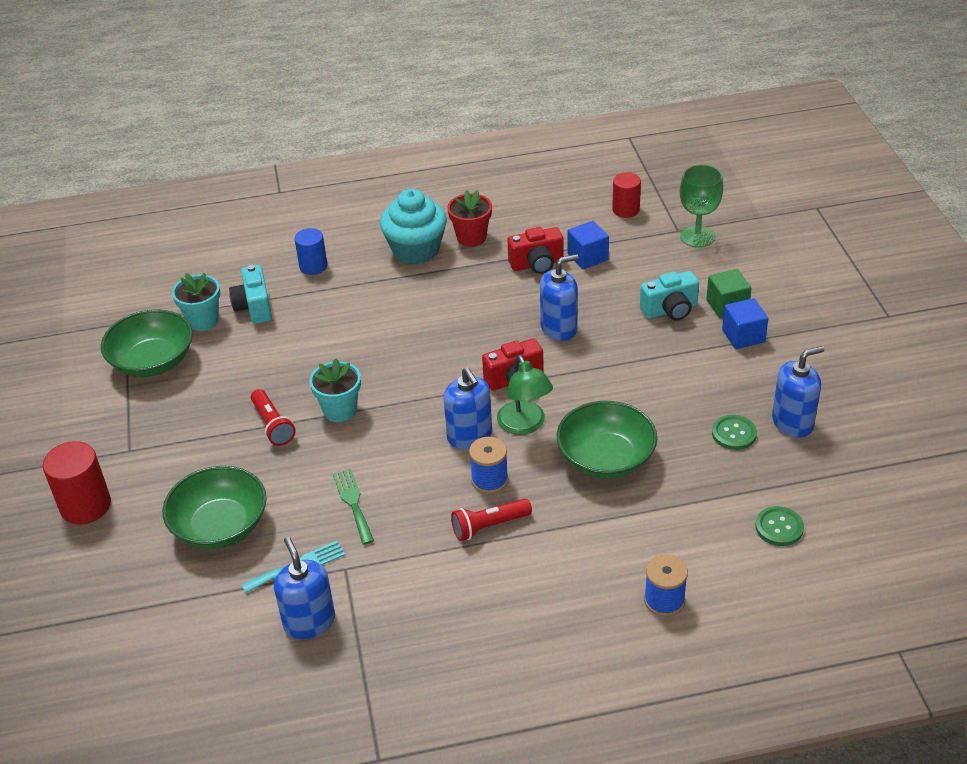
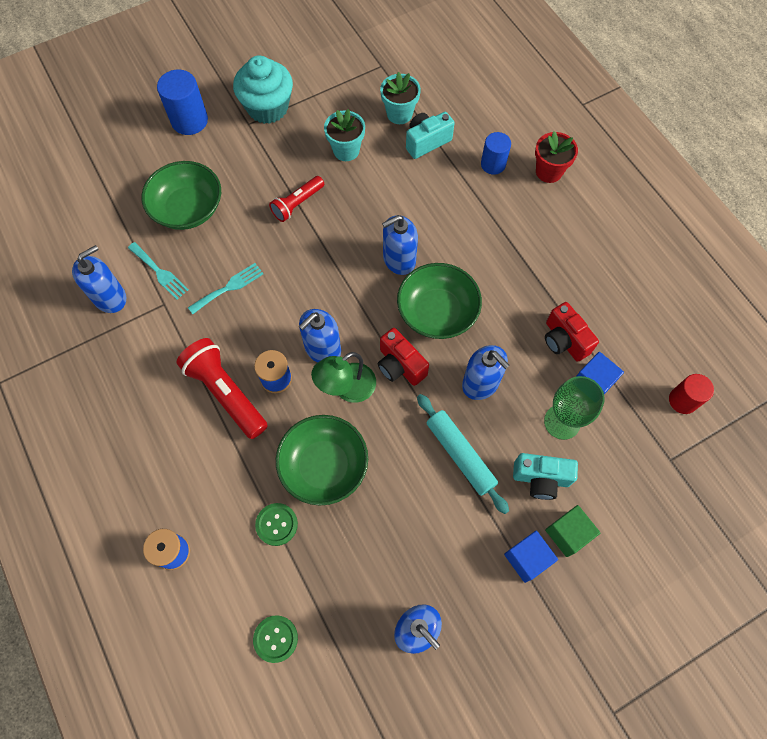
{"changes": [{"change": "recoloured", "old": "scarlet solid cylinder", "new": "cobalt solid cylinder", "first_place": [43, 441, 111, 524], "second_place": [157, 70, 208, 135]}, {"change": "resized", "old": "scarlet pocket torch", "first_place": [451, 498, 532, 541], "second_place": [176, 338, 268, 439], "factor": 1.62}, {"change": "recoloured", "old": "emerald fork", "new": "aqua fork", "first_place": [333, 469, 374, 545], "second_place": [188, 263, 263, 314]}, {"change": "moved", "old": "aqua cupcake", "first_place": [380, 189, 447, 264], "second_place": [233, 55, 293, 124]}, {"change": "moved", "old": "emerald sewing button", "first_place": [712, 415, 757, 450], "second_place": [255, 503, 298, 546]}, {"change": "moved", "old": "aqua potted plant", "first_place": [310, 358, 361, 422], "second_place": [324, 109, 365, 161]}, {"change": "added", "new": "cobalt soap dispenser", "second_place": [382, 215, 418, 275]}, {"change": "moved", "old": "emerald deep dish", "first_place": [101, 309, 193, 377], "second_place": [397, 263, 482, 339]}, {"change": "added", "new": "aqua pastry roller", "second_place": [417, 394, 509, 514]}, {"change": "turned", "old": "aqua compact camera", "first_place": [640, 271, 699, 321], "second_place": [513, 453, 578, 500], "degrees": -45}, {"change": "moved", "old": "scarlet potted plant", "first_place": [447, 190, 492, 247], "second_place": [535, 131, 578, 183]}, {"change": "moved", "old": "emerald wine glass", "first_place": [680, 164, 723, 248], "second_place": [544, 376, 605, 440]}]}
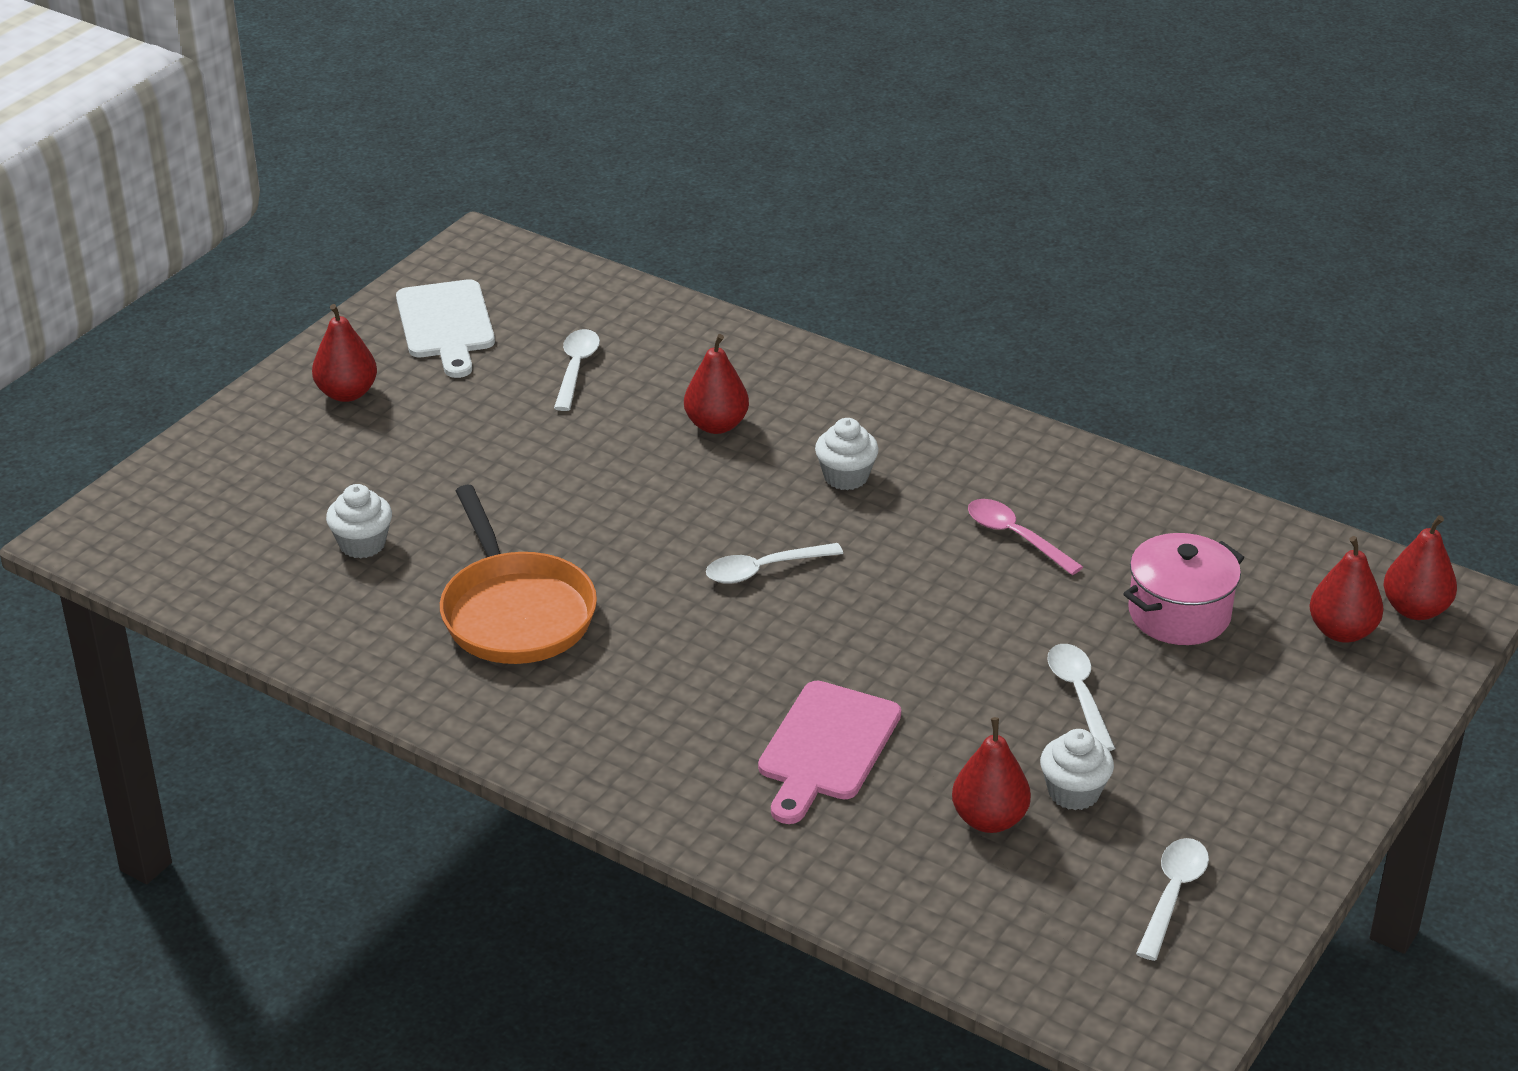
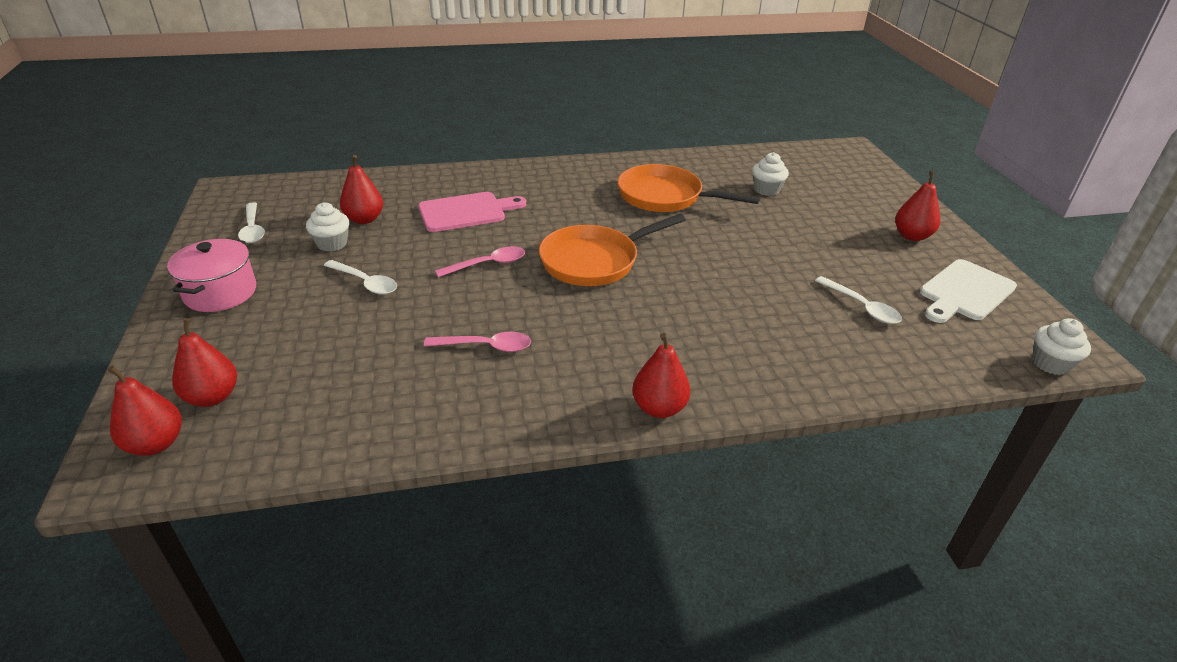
{"changes": [{"change": "moved", "old": "rosy cooking pot", "first_place": [1123, 533, 1245, 645], "second_place": [167, 239, 256, 312]}, {"change": "turned", "old": "rosy cutting board", "first_place": [758, 681, 901, 824], "second_place": [418, 192, 526, 232], "degrees": 90}, {"change": "added", "new": "rosy spoon", "second_place": [435, 246, 525, 277]}, {"change": "replaced", "old": "snow-white spoon", "new": "orange-coloured skillet", "first_place": [706, 543, 843, 584], "second_place": [539, 214, 686, 286]}, {"change": "moved", "old": "scarlet pear fruit", "first_place": [684, 334, 749, 434], "second_place": [632, 333, 691, 418]}, {"change": "turned", "old": "snow-white cutting board", "first_place": [396, 279, 495, 378], "second_place": [920, 259, 1017, 323], "degrees": -75}, {"change": "moved", "old": "snow-white cupcake", "first_place": [815, 418, 879, 490], "second_place": [1032, 318, 1091, 375]}]}
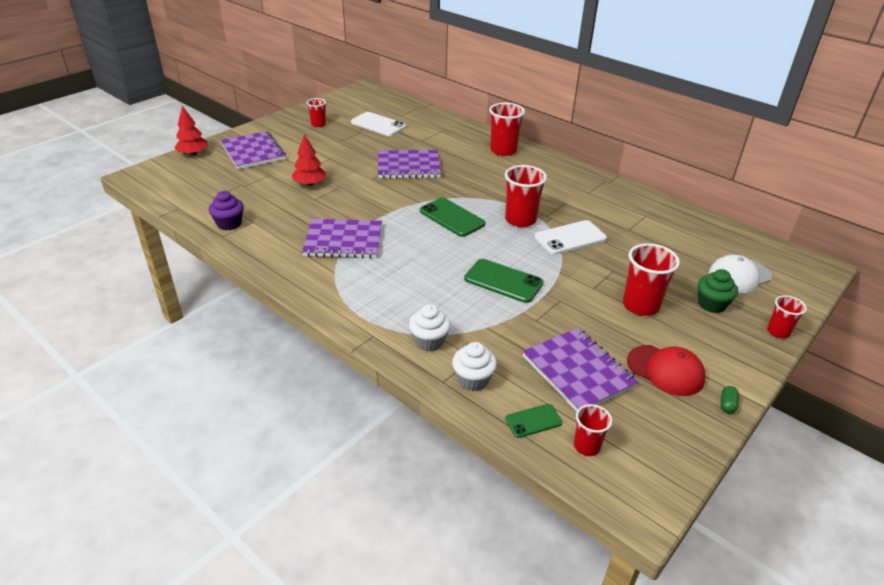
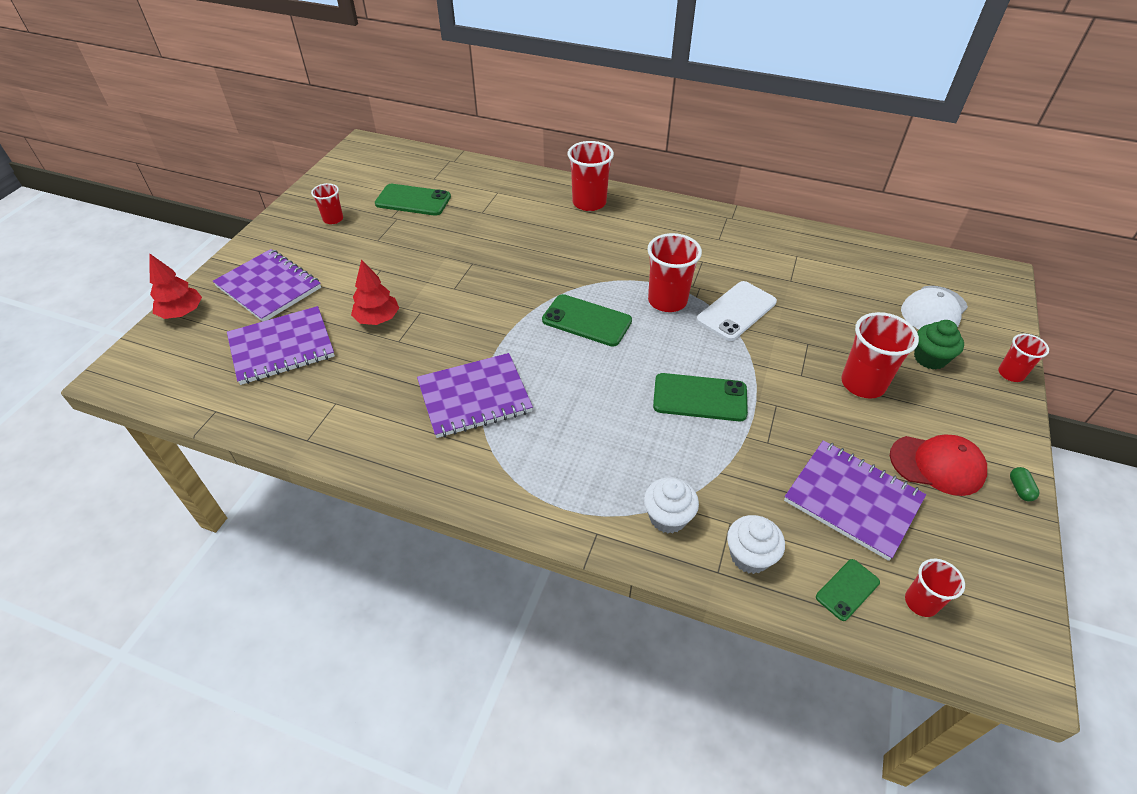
{"changes": [{"change": "moved", "old": "royal purple notepad", "first_place": [378, 150, 441, 179], "second_place": [227, 306, 335, 385]}, {"change": "recoloured", "old": "snow-white mobile phone", "new": "emerald mobile phone", "first_place": [351, 112, 406, 136], "second_place": [375, 184, 451, 216]}, {"change": "removed", "old": "royal purple cupcake", "first_place": [209, 191, 244, 230]}]}
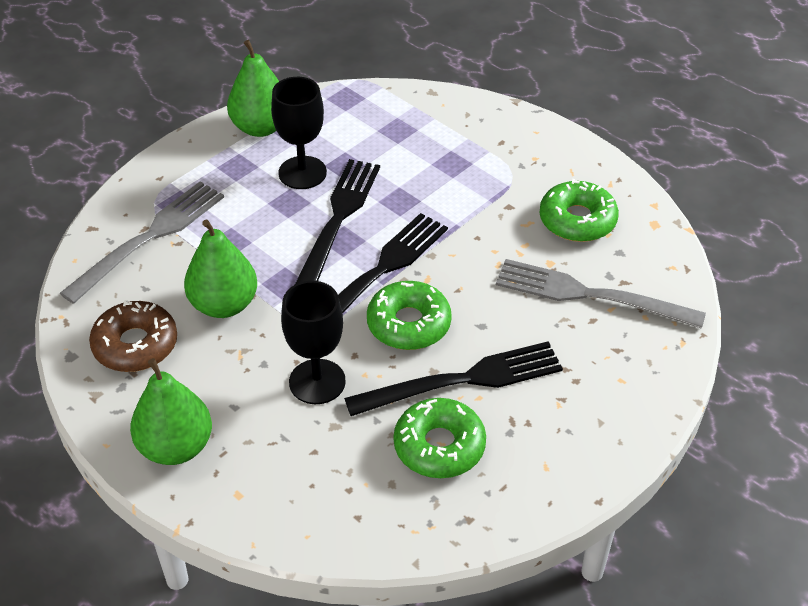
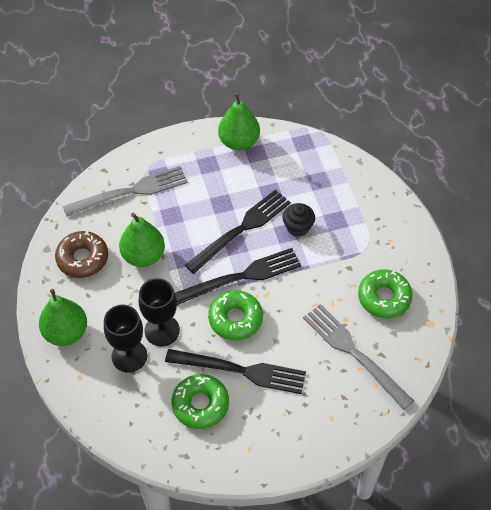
{"changes": [{"change": "moved", "old": "black wine glass", "first_place": [271, 77, 327, 189], "second_place": [104, 305, 147, 373]}, {"change": "added", "new": "black cupcake", "second_place": [282, 203, 315, 237]}]}
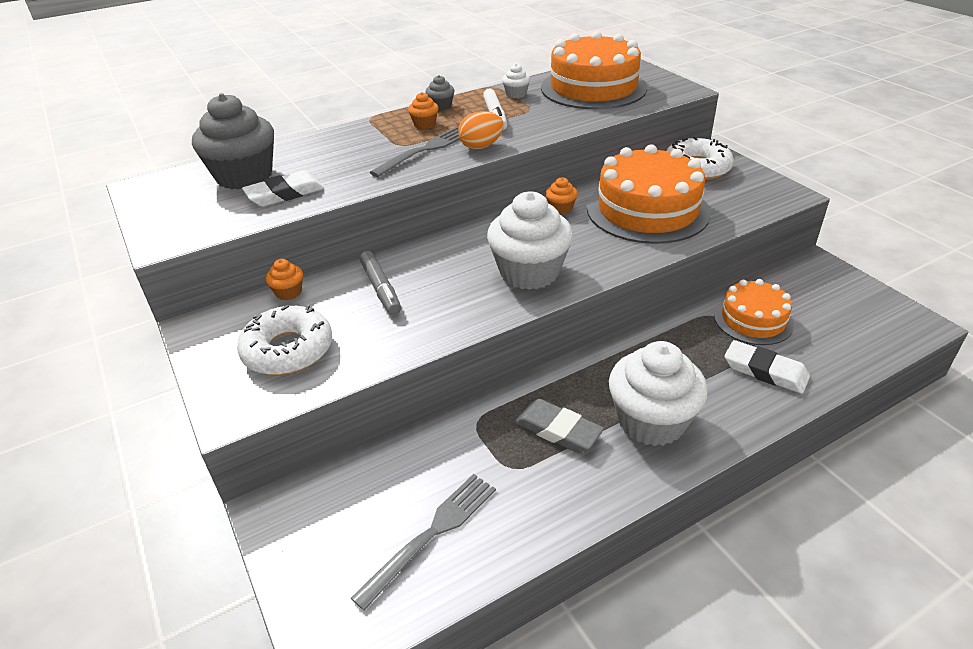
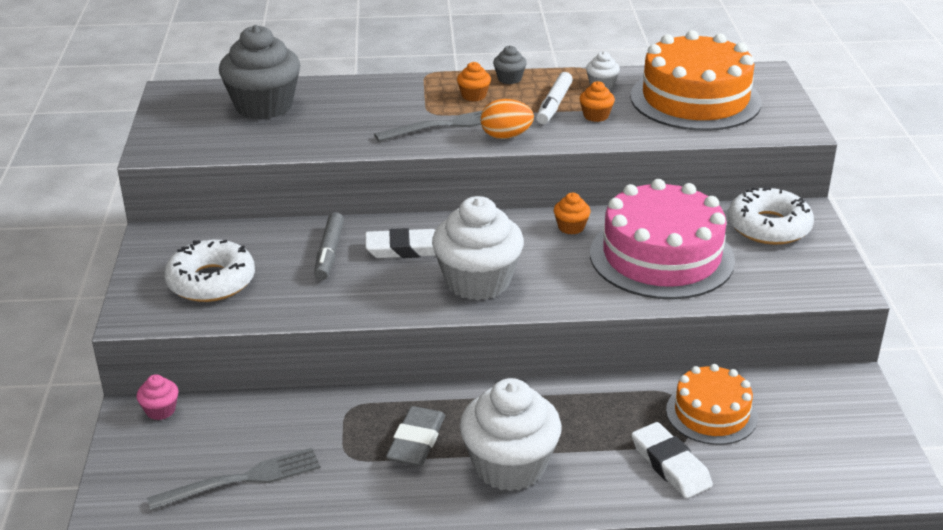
{"changes": [{"change": "added", "new": "rosy cupcake", "second_place": [137, 374, 179, 420]}, {"change": "moved", "old": "snow-white pencil eraser", "first_place": [242, 170, 324, 207], "second_place": [365, 228, 436, 258]}, {"change": "turned", "old": "gray pencil eraser", "first_place": [515, 399, 604, 453], "second_place": [386, 406, 445, 466], "degrees": 45}, {"change": "moved", "old": "orange-coloured cupcake", "first_place": [266, 259, 303, 300], "second_place": [579, 81, 615, 122]}, {"change": "recoloured", "old": "orange-coloured cake", "new": "rosy cake", "first_place": [587, 144, 711, 244], "second_place": [590, 179, 735, 299]}]}
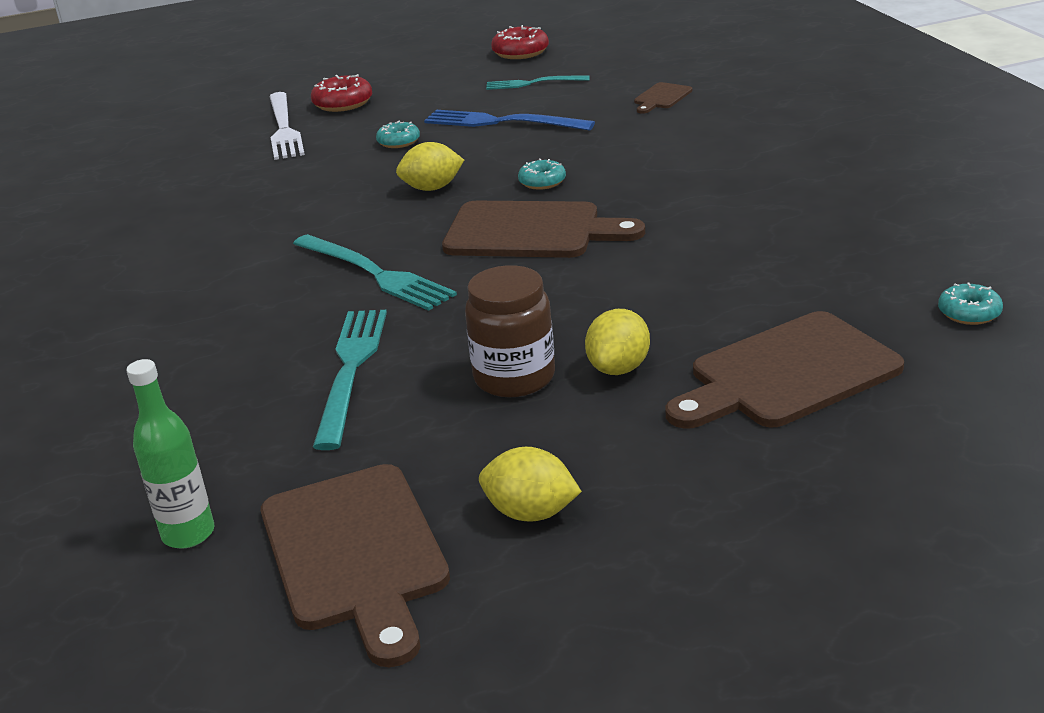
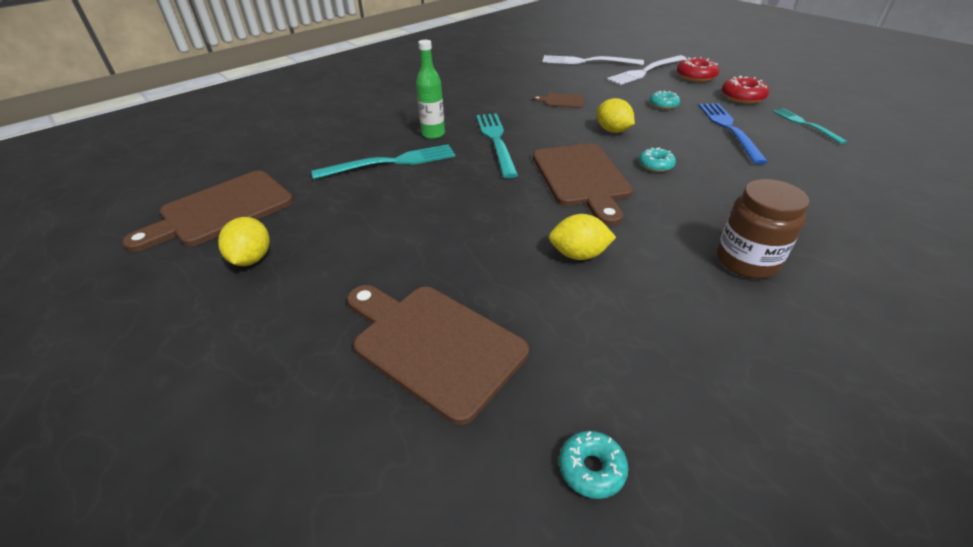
{"changes": [{"change": "moved", "old": "emerald bottle", "first_place": [127, 359, 214, 549], "second_place": [416, 40, 445, 139]}, {"change": "turned", "old": "aqua fork", "first_place": [293, 234, 457, 311], "second_place": [477, 113, 518, 178], "degrees": 150}, {"change": "moved", "old": "brown cutting board", "first_place": [634, 82, 692, 114], "second_place": [533, 93, 584, 108]}, {"change": "added", "new": "snow-white fork", "second_place": [542, 55, 644, 65]}, {"change": "moved", "old": "bright yellow toy lemon", "first_place": [585, 309, 650, 375], "second_place": [549, 214, 616, 260]}, {"change": "moved", "old": "brown jar", "first_place": [465, 265, 555, 397], "second_place": [717, 179, 809, 279]}, {"change": "moved", "old": "scarlet glazed donut", "first_place": [491, 25, 549, 59], "second_place": [722, 75, 769, 104]}]}
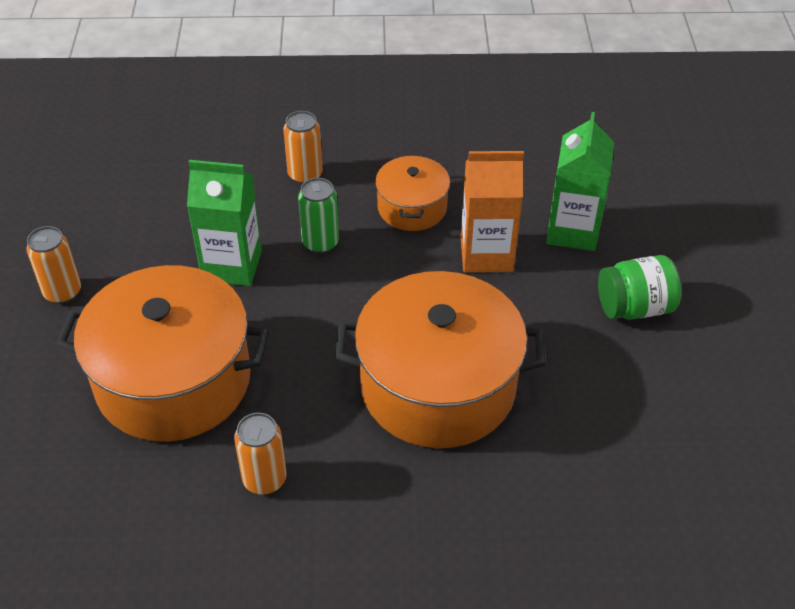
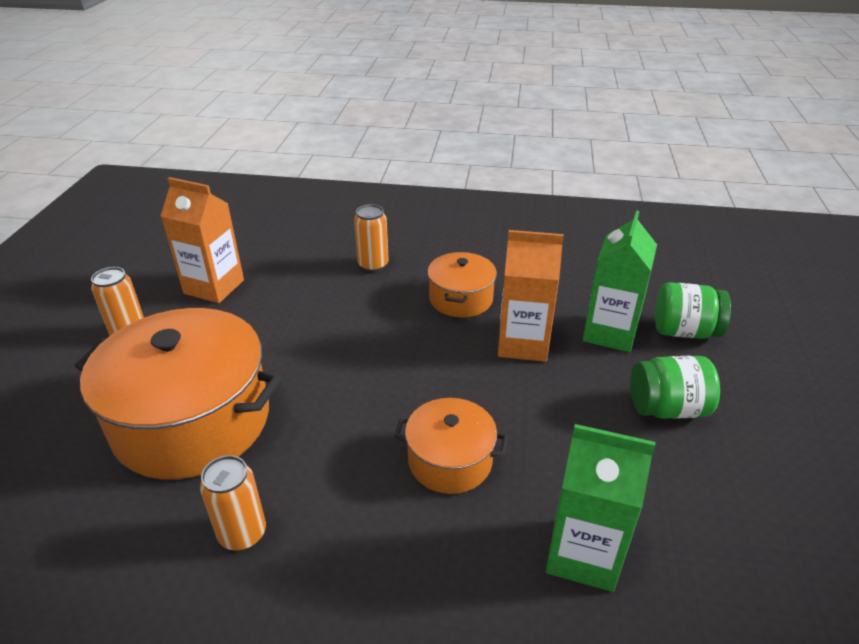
{"changes": [{"change": "added", "new": "orange-coloured juice carton", "second_place": [161, 177, 244, 303]}, {"change": "resized", "old": "orange-coloured cooking pot", "first_place": [335, 271, 545, 448], "second_place": [394, 398, 508, 494], "factor": 0.52}, {"change": "moved", "old": "emerald juice carton", "first_place": [187, 160, 262, 286], "second_place": [546, 424, 655, 592]}, {"change": "added", "new": "emerald jar", "second_place": [655, 282, 731, 339]}, {"change": "removed", "old": "emerald soda can", "first_place": [298, 178, 339, 254]}]}
